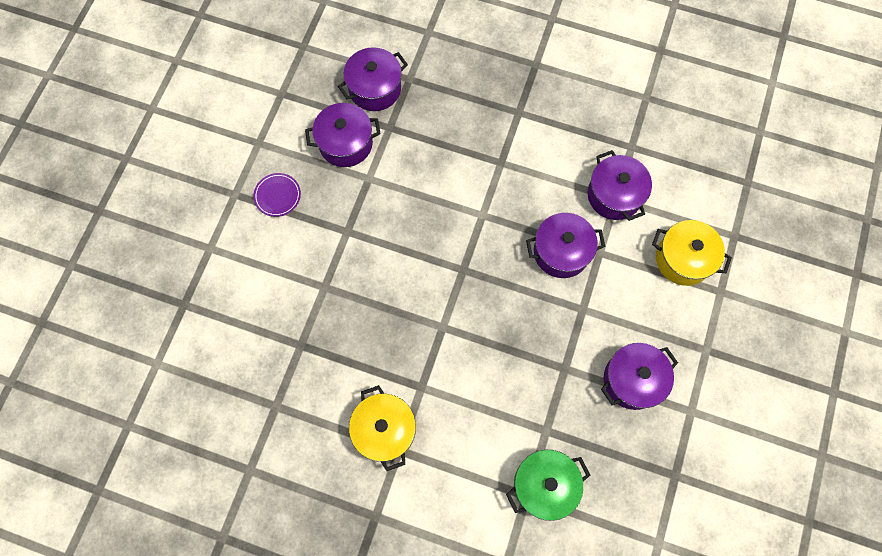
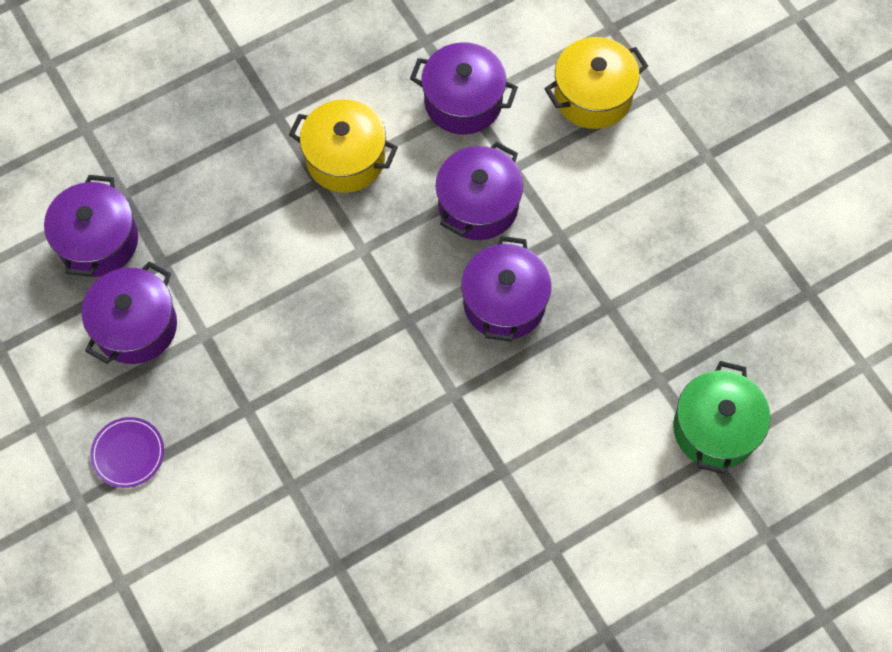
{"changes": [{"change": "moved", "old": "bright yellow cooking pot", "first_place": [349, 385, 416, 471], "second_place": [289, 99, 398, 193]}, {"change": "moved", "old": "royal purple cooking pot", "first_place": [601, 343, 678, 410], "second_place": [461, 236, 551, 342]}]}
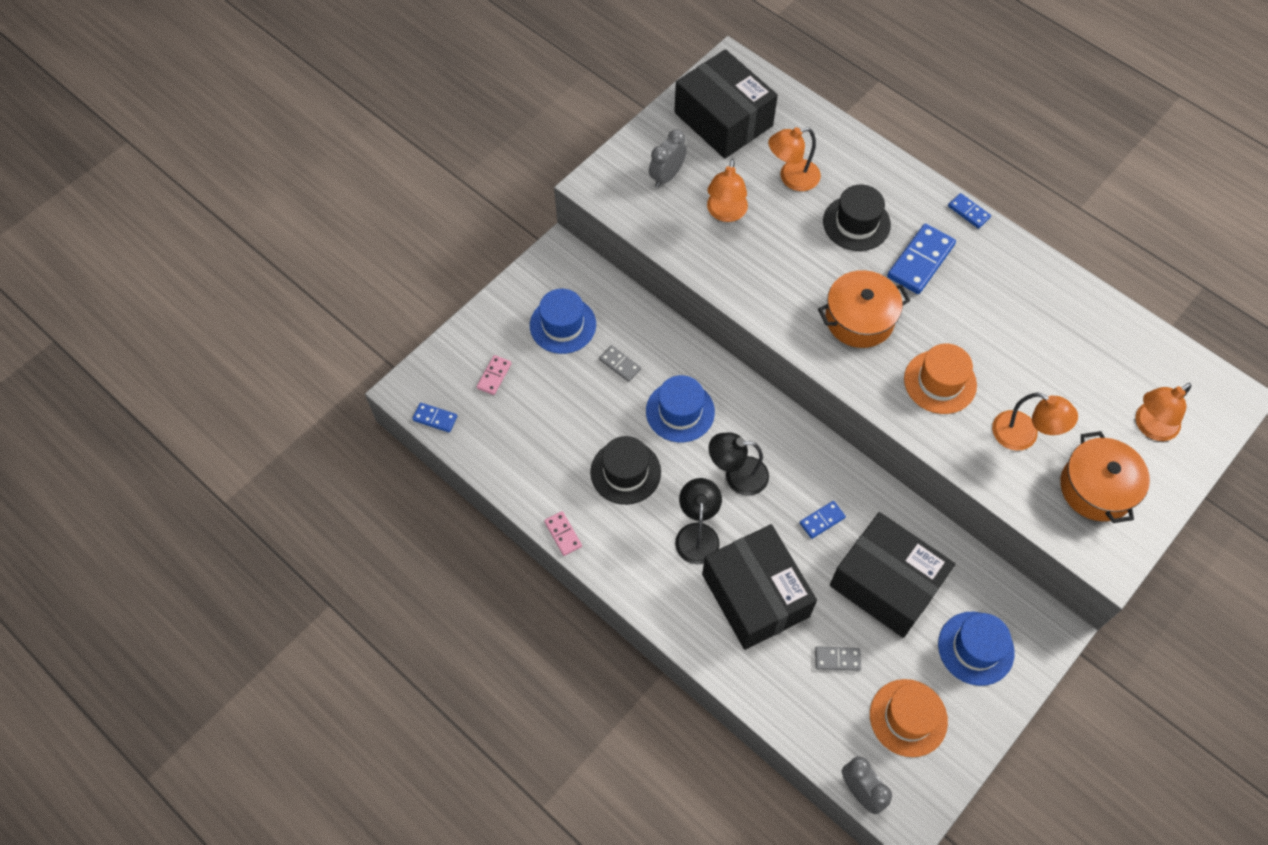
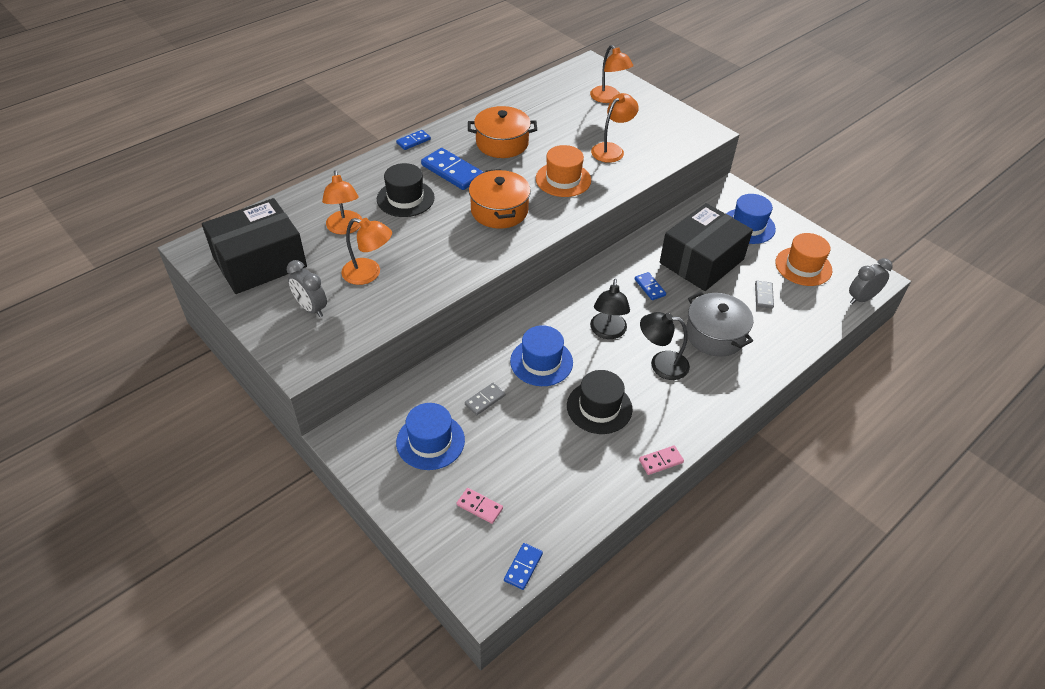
{"changes": [{"change": "moved", "old": "orange-coloured cooking pot", "first_place": [1060, 431, 1150, 523], "second_place": [468, 106, 537, 158]}, {"change": "replaced", "old": "black parcel", "new": "gray cooking pot", "first_place": [702, 524, 817, 650], "second_place": [686, 292, 753, 357]}]}
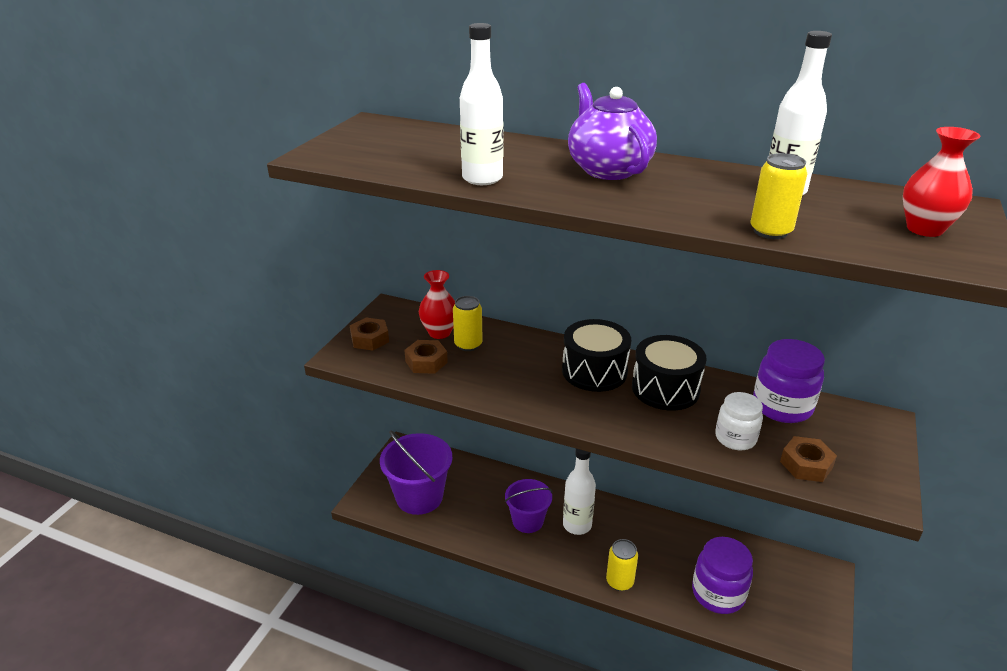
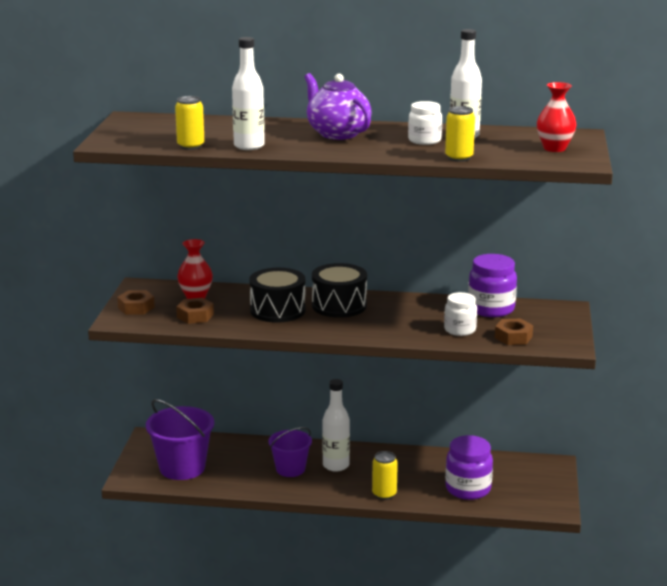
{"changes": [{"change": "moved", "old": "bright yellow soda can", "first_place": [453, 296, 483, 351], "second_place": [175, 96, 204, 150]}, {"change": "moved", "old": "black drum", "first_place": [632, 335, 707, 411], "second_place": [249, 268, 306, 323]}, {"change": "added", "new": "snow-white jar", "second_place": [408, 101, 442, 145]}]}
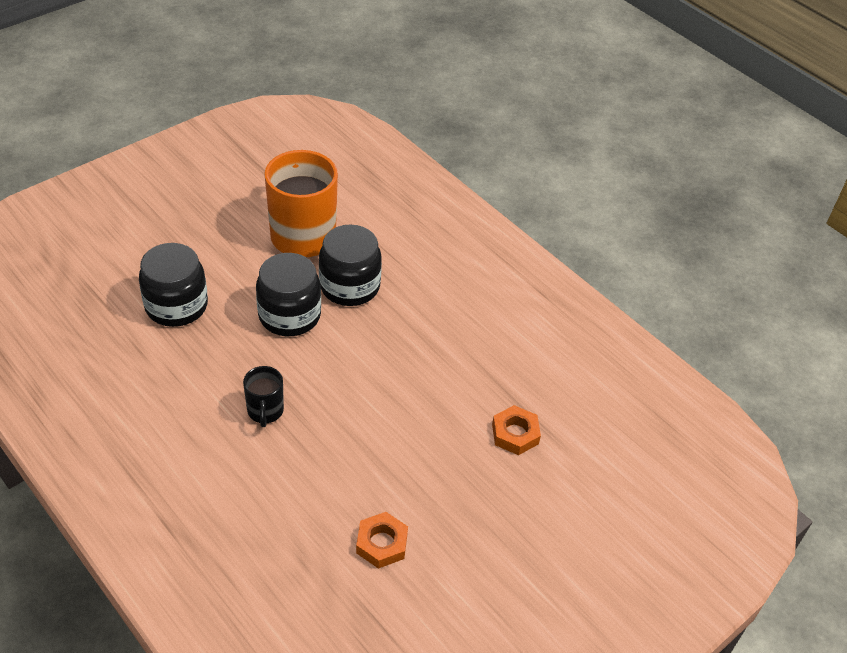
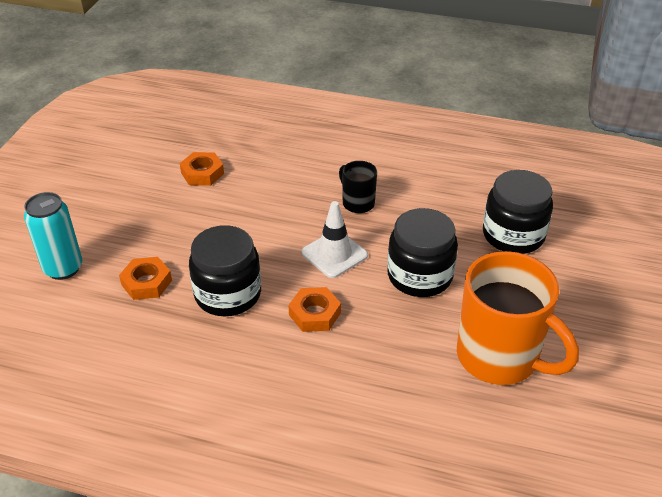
{"changes": [{"change": "added", "new": "aqua soda can", "second_place": [24, 192, 82, 280]}, {"change": "moved", "old": "black jar", "first_place": [319, 224, 382, 306], "second_place": [189, 225, 261, 316]}, {"change": "added", "new": "orange-coloured hexagon nut", "second_place": [288, 287, 341, 332]}, {"change": "added", "new": "snow-white safety cone", "second_place": [301, 201, 368, 278]}]}
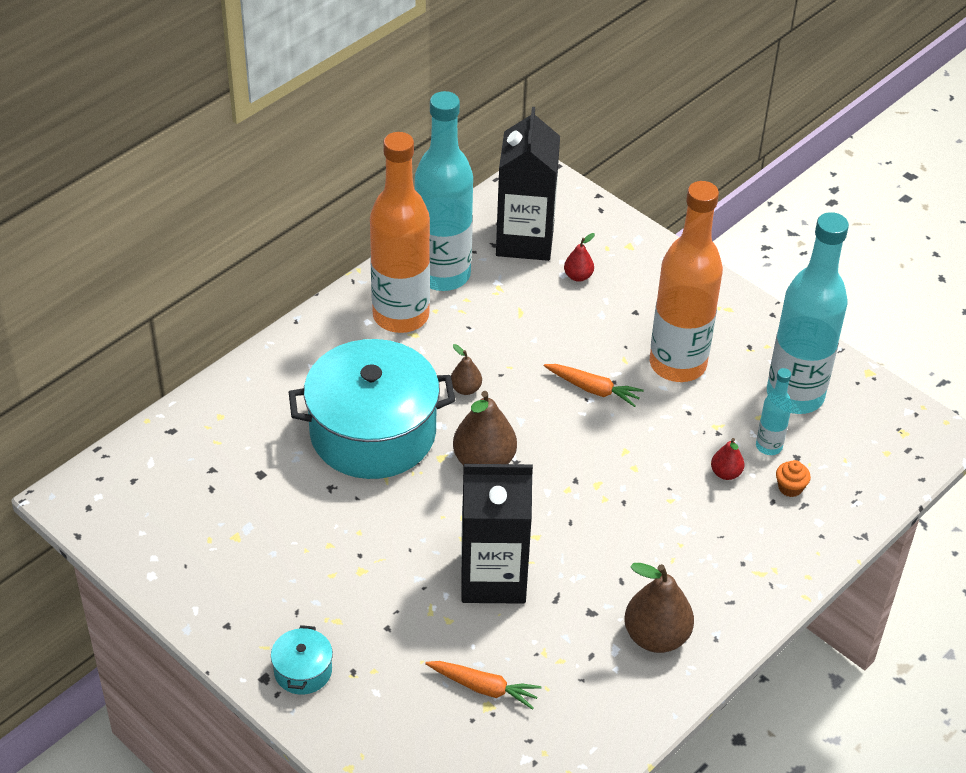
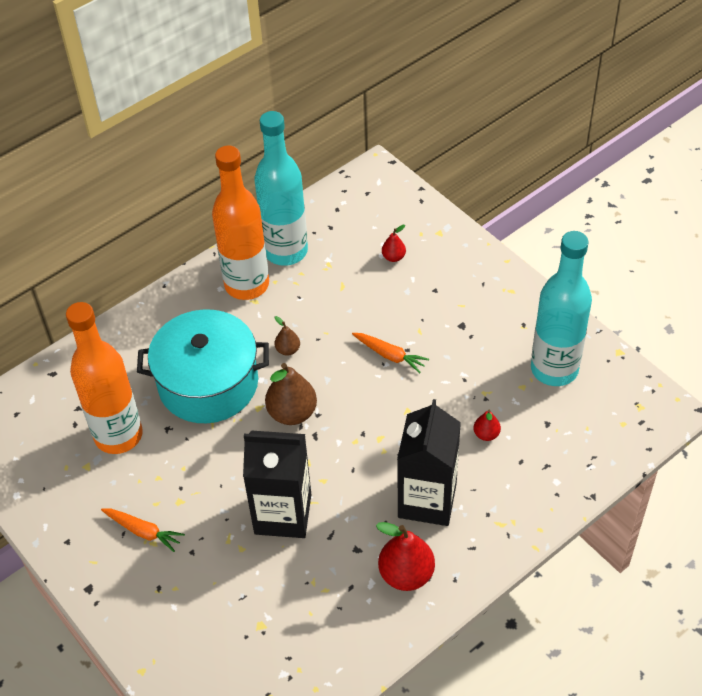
{"changes": [{"change": "moved", "old": "orange-coloured bottle", "first_place": [650, 181, 723, 382], "second_place": [66, 302, 143, 454]}, {"change": "moved", "old": "orange-coloured carrot", "first_place": [425, 661, 542, 710], "second_place": [101, 509, 185, 552]}, {"change": "recoloured", "old": "brown pear fruit", "new": "scarlet pear fruit", "first_place": [624, 563, 694, 653], "second_place": [376, 522, 435, 591]}, {"change": "moved", "old": "black juice carton", "first_place": [496, 107, 560, 261], "second_place": [397, 399, 461, 526]}, {"change": "removed", "old": "aqua cooking pot", "first_place": [271, 625, 333, 695]}, {"change": "removed", "old": "aqua bottle", "first_place": [756, 368, 792, 455]}, {"change": "removed", "old": "orange-coloured cupcake", "first_place": [776, 460, 811, 497]}]}
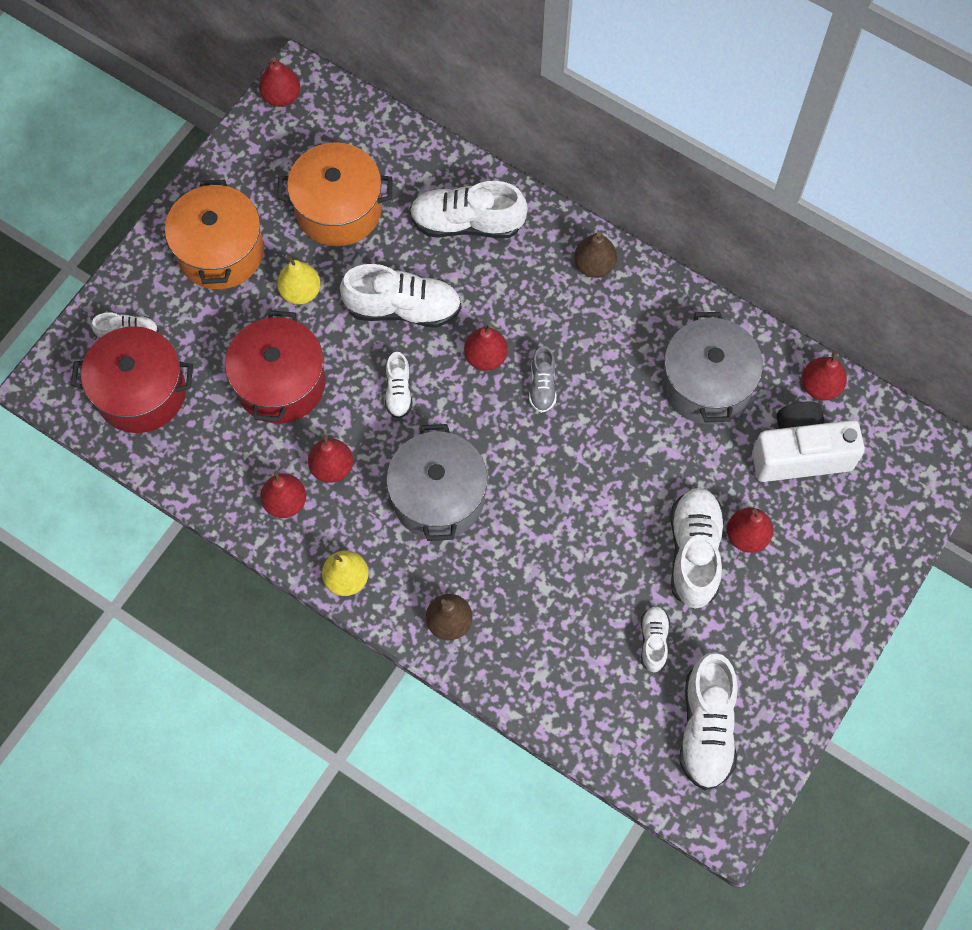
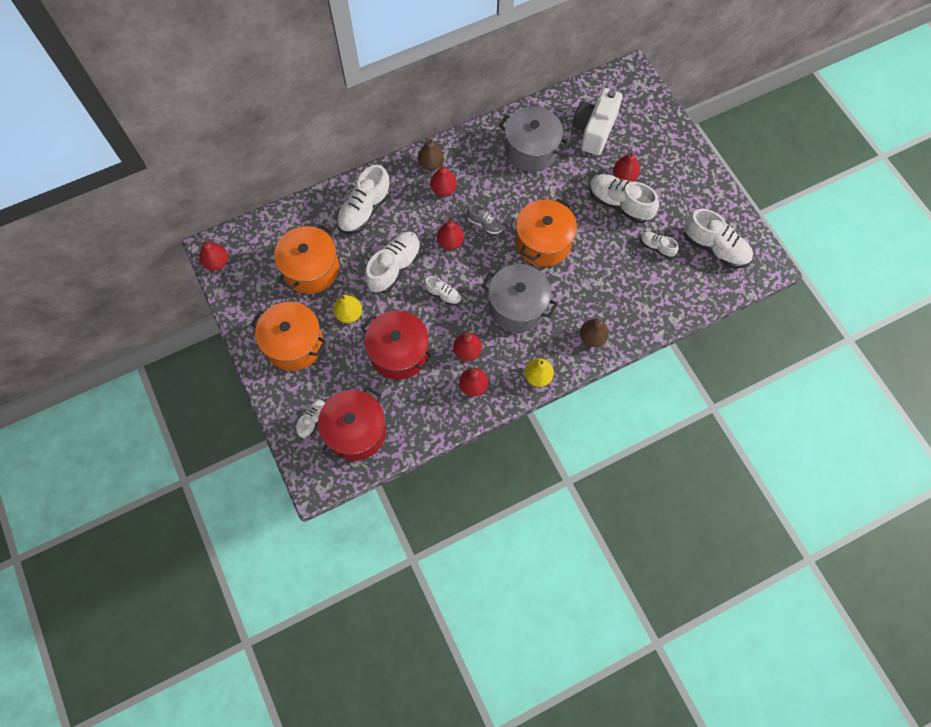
{"changes": [{"change": "moved", "old": "scarlet pear fruit", "first_place": [802, 351, 847, 400], "second_place": [430, 162, 457, 196]}, {"change": "added", "new": "orange-coloured cooking pot", "second_place": [516, 198, 577, 267]}]}
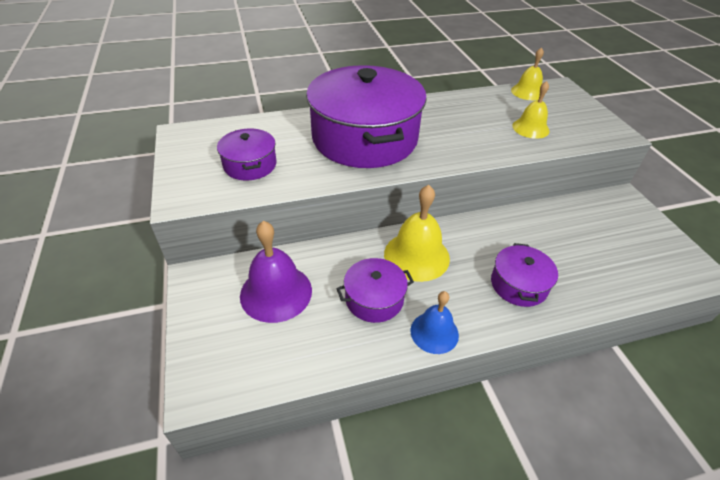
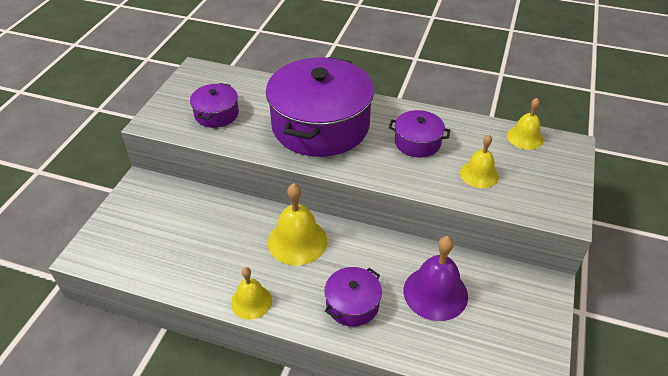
{"changes": [{"change": "recoloured", "old": "cobalt bell", "new": "bright yellow bell", "first_place": [410, 291, 459, 354], "second_place": [231, 267, 272, 320]}, {"change": "moved", "old": "royal purple cooking pot", "first_place": [336, 258, 414, 323], "second_place": [389, 110, 450, 157]}, {"change": "moved", "old": "royal purple bell", "first_place": [240, 221, 312, 323], "second_place": [403, 236, 468, 321]}]}
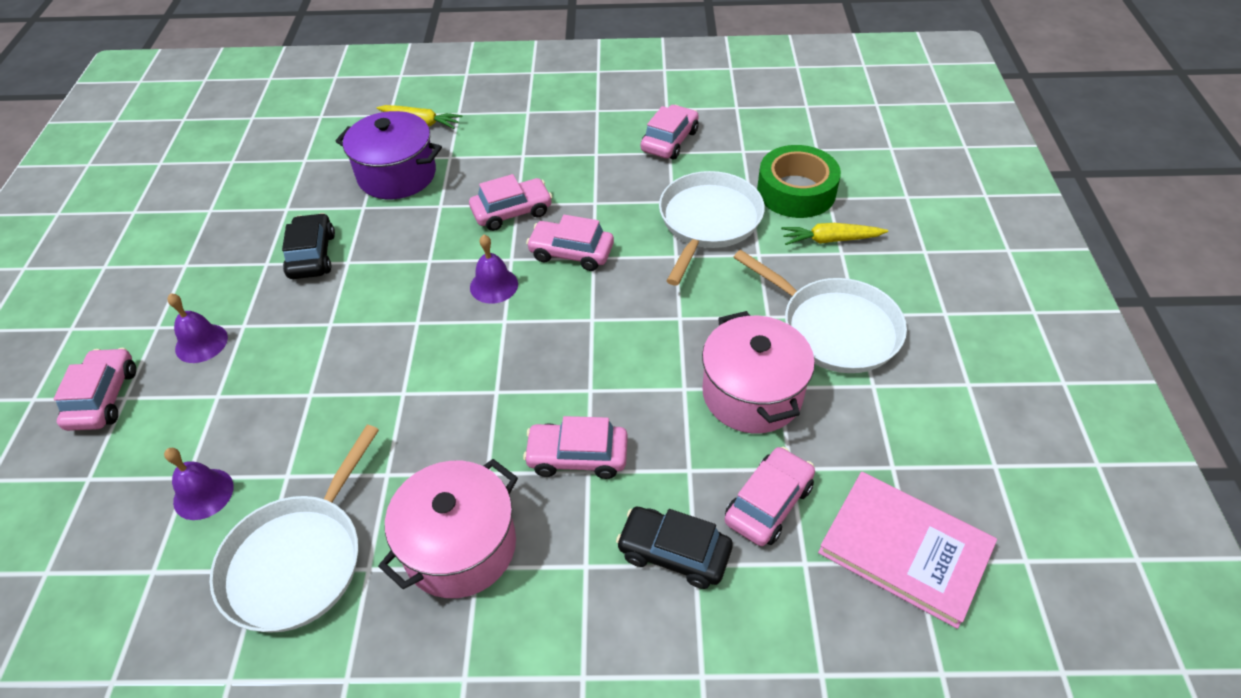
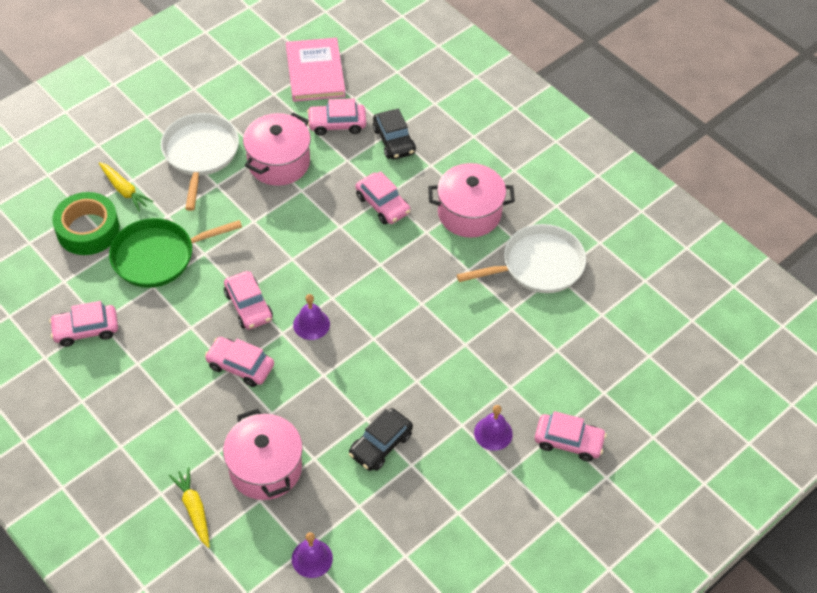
{"changes": [{"change": "recoloured", "old": "snow-white skillet", "new": "emerald skillet", "first_place": [659, 171, 765, 286], "second_place": [109, 218, 242, 288]}, {"change": "recoloured", "old": "royal purple cooking pot", "new": "rosy cooking pot", "first_place": [335, 111, 442, 199], "second_place": [223, 409, 303, 500]}, {"change": "moved", "old": "royal purple bell", "first_place": [164, 448, 234, 520], "second_place": [292, 532, 333, 578]}, {"change": "turned", "old": "rosy toy car", "first_place": [54, 348, 136, 431], "second_place": [535, 411, 607, 462], "degrees": -120}]}
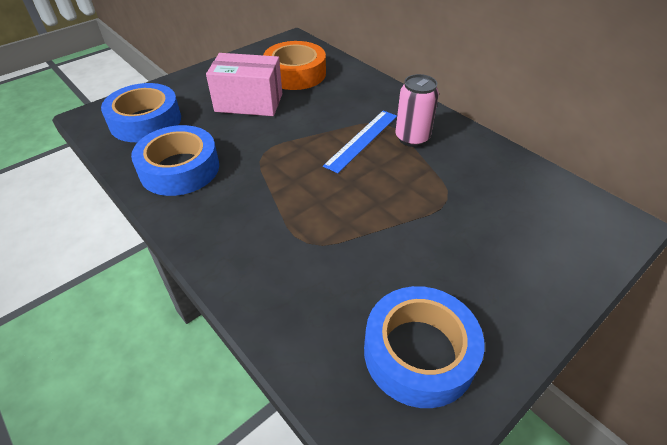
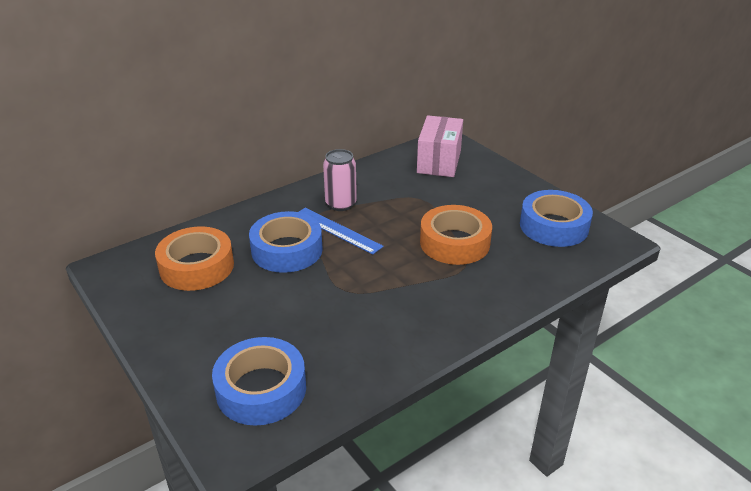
{"changes": [{"change": "moved", "old": "cobalt roll of tape", "first_place": [131, 125, 219, 196], "second_place": [249, 211, 323, 273]}, {"change": "moved", "old": "rosy parcel", "first_place": [206, 53, 282, 116], "second_place": [417, 115, 463, 177]}, {"change": "added", "new": "orange-coloured roll of tape", "second_place": [420, 205, 492, 265]}]}
